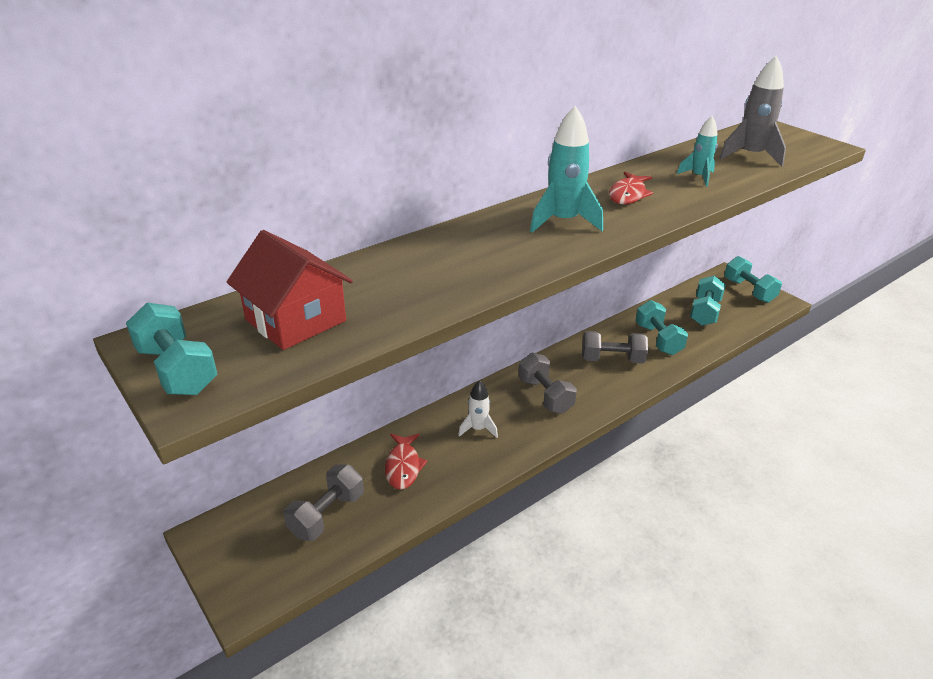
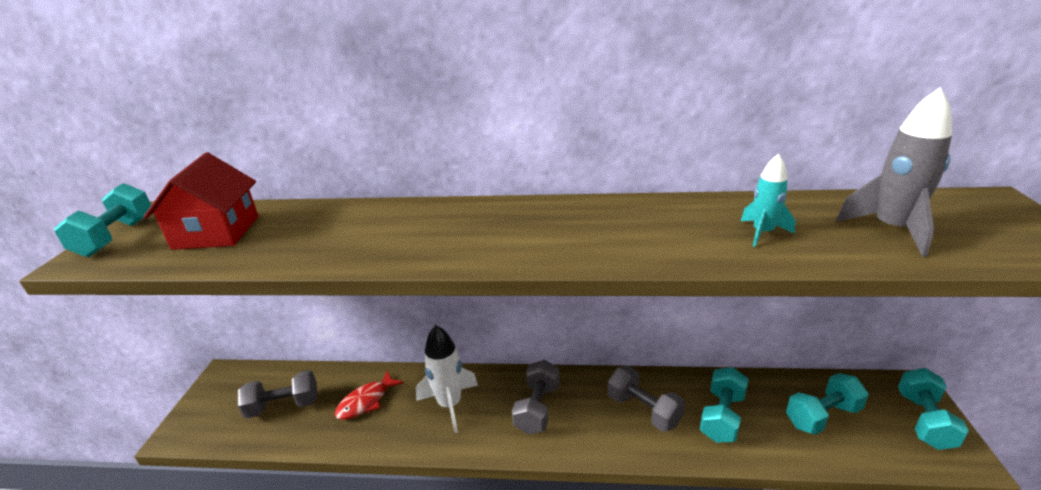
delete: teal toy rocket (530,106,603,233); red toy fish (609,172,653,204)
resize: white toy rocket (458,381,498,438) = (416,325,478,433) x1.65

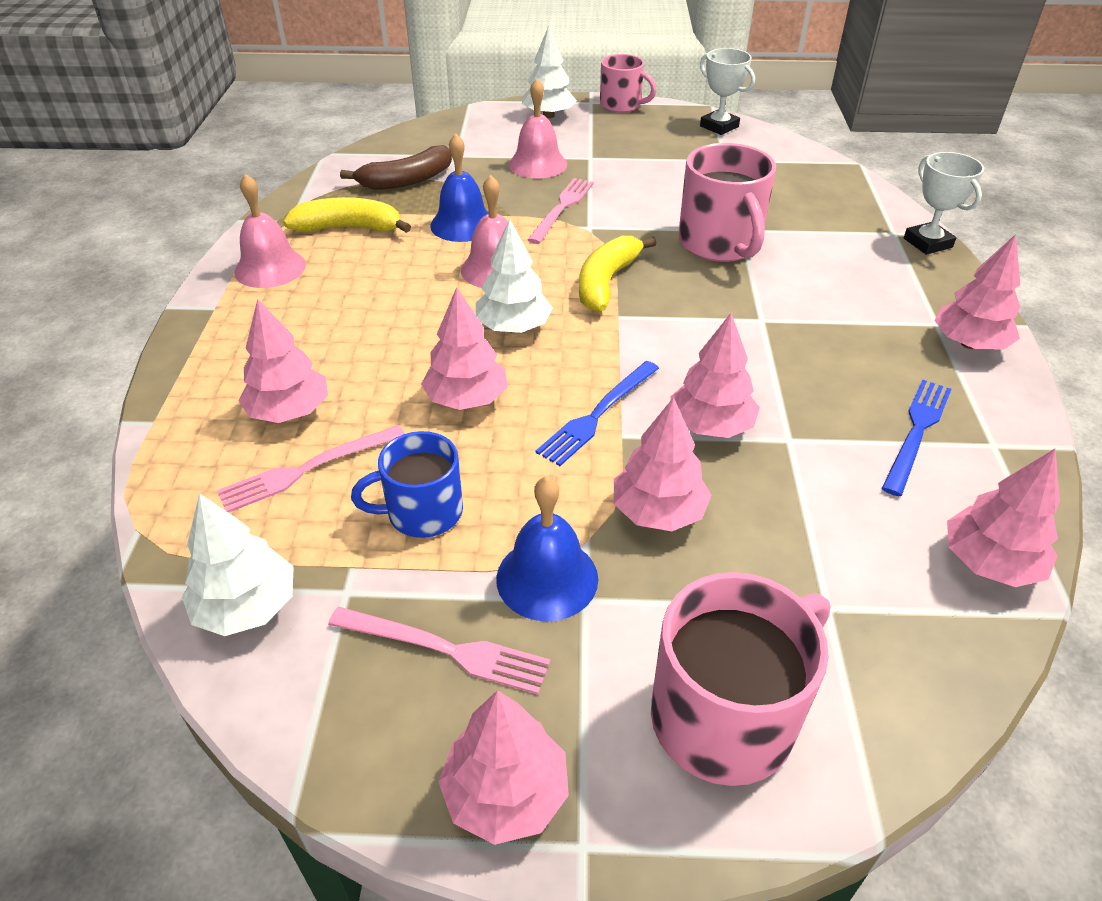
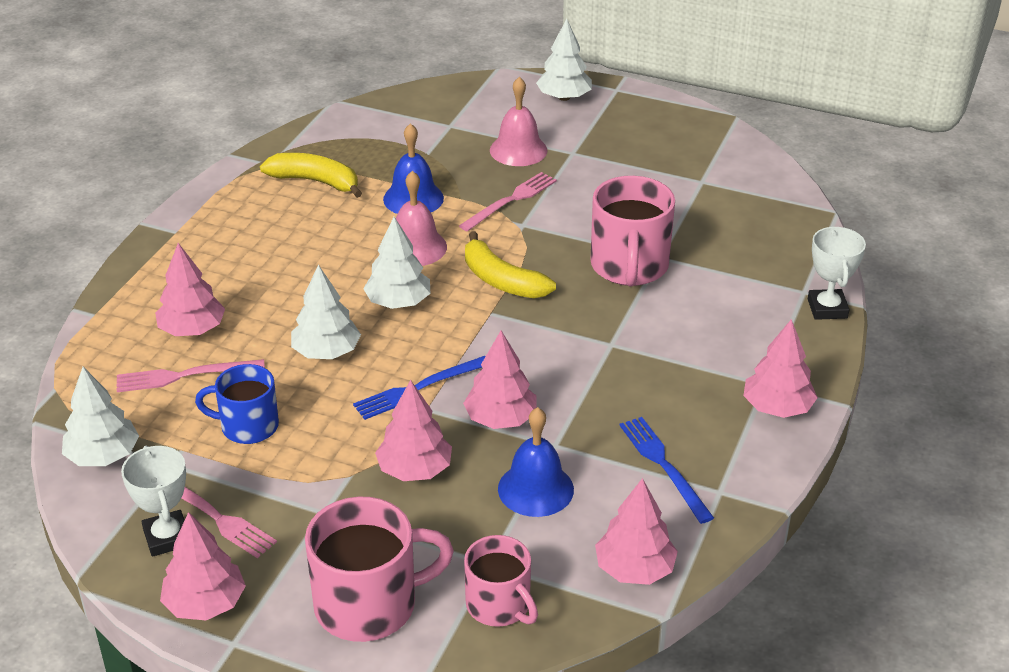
delete: rose-pink school bell (235,174,306,288); dark brown banana fruit (340,145,452,190)
move: cobalt school bell (496,476,598,621) to (498,407,574,517); rose-pink tea mug (600,54,657,113) to (464,535,538,627); white prize cup (700,48,755,135) to (121,446,186,557)
recolor: rose-pink tree (421,287,507,410) to white tree (291,264,361,359)
rotate: yellow banana fruit (579,236,657,312) = (465,231,556,298) 90 degrees counterclockwise; cobalt dinner fork (882,380,952,496) = (619,417,714,524) 75 degrees counterclockwise

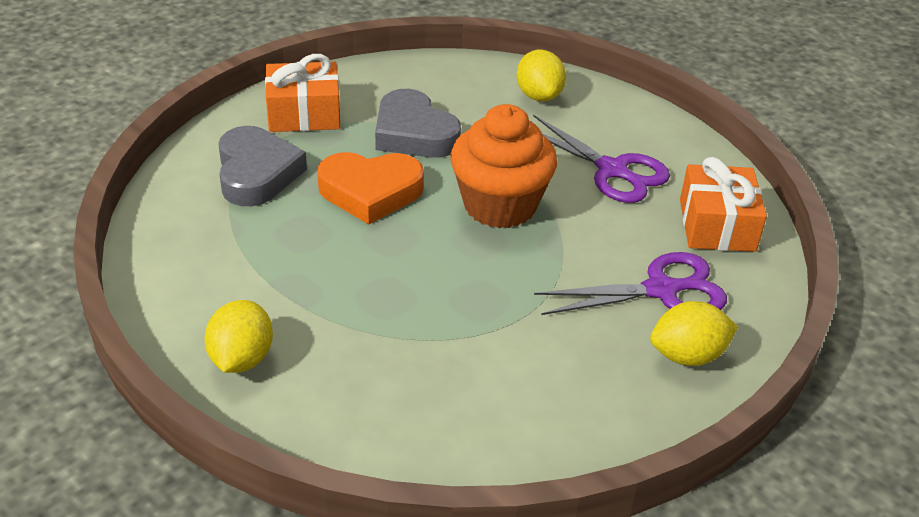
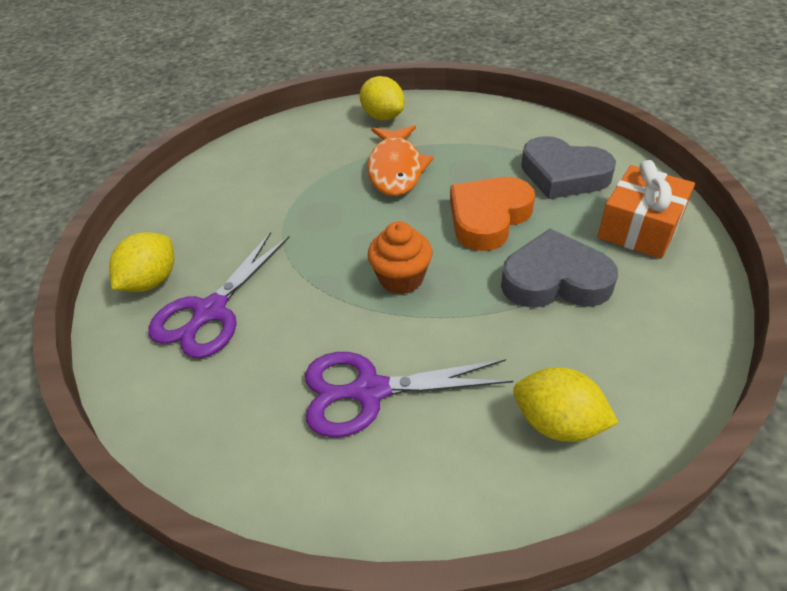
delete: orange gift (680,157,767,252)
insert: orange toy fish (367,125,434,196)
resize: orange fairy cake (451,104,557,228) = (368,221,432,294) x0.60

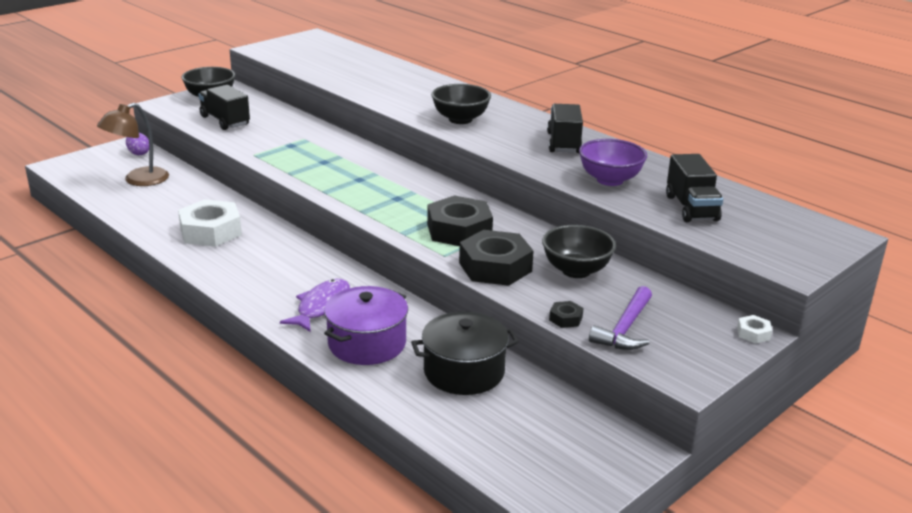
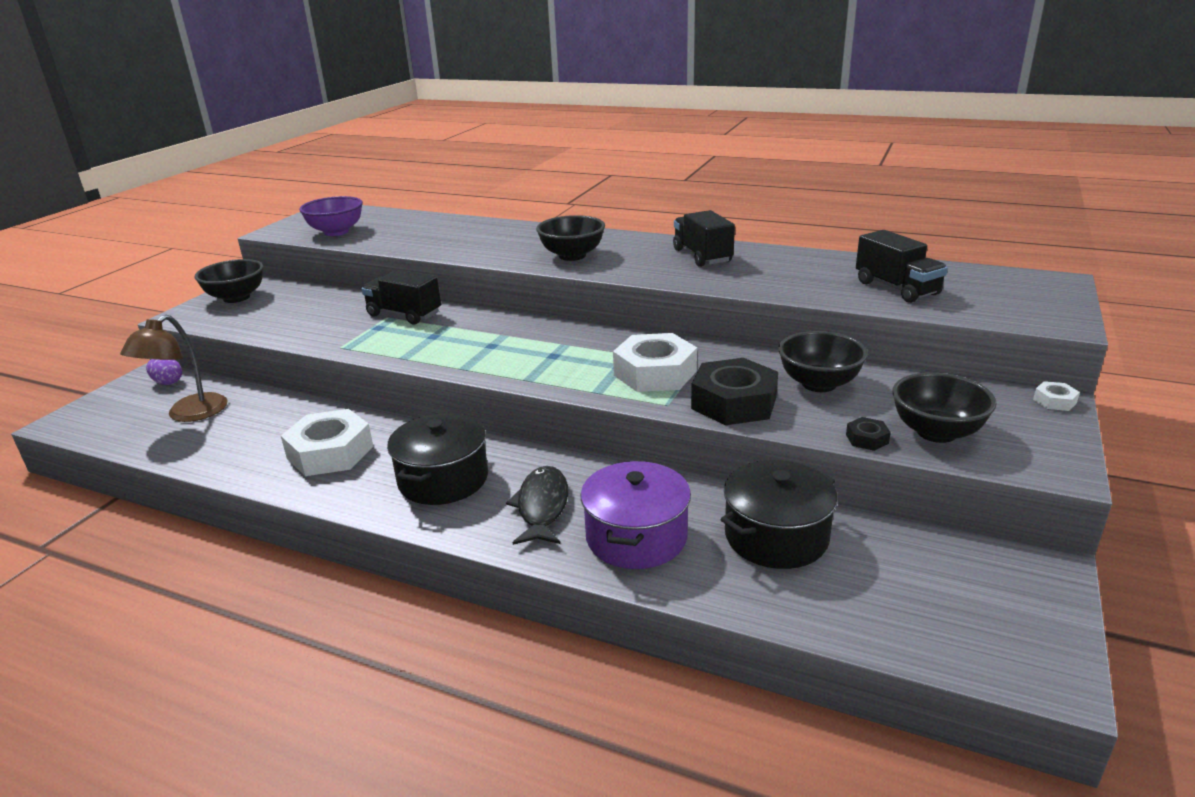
insert: black stockpot (387,413,488,505)
move: black truck (198,85,250,130) to (362,270,441,324); violet deep dish (579,139,647,186) to (299,196,363,236)
replace: violet carpenter's hammer (589,286,652,350) to black deep dish (892,372,997,443)
recolor: violet toy fish (280,279,350,332) to black toy fish (506,466,568,545); black hex nut (427,195,493,246) to white hex nut (613,333,697,392)

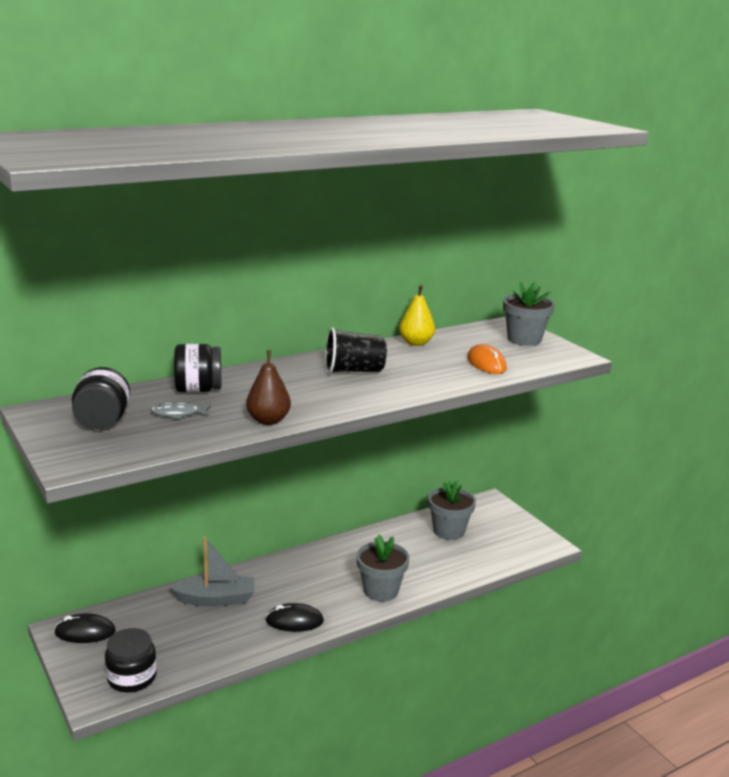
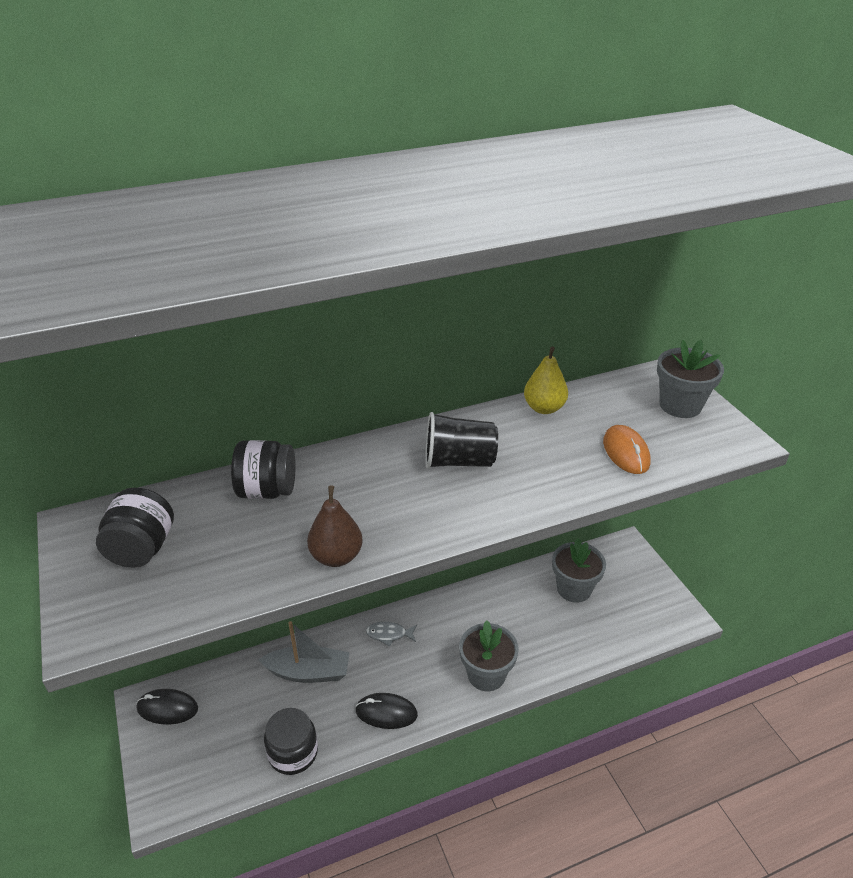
move: black jam jar (105,628,157,693) to (264,708,318,775); gray toy fish (151,402,211,419) to (366,621,417,646)

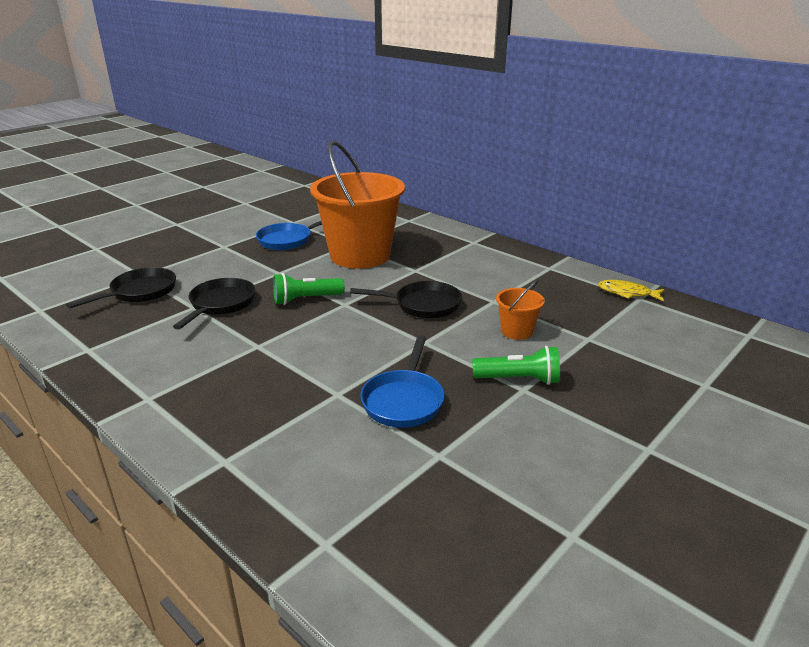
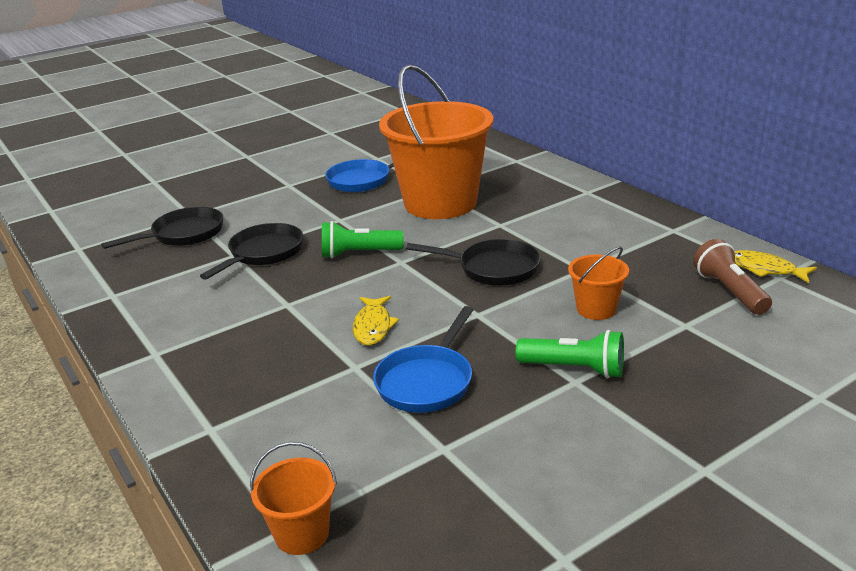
insert: orange sand bucket (250,442,337,555); yellow toy fish (353,296,399,345); dark brown torch (693,239,772,315)

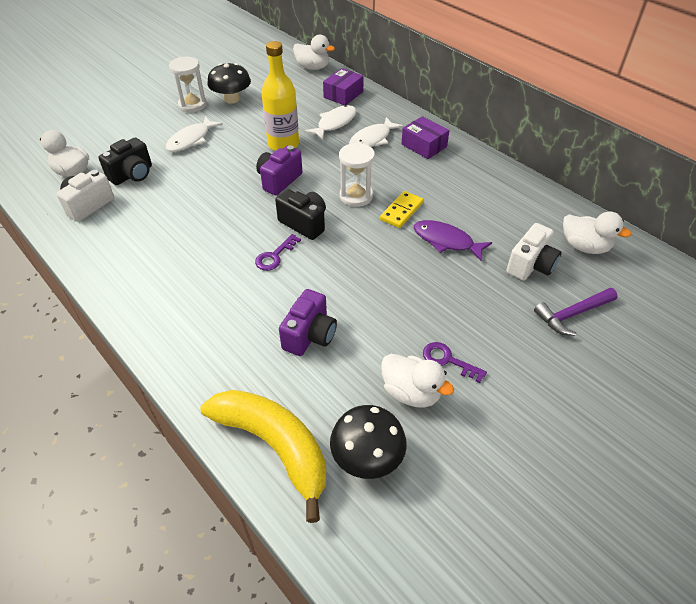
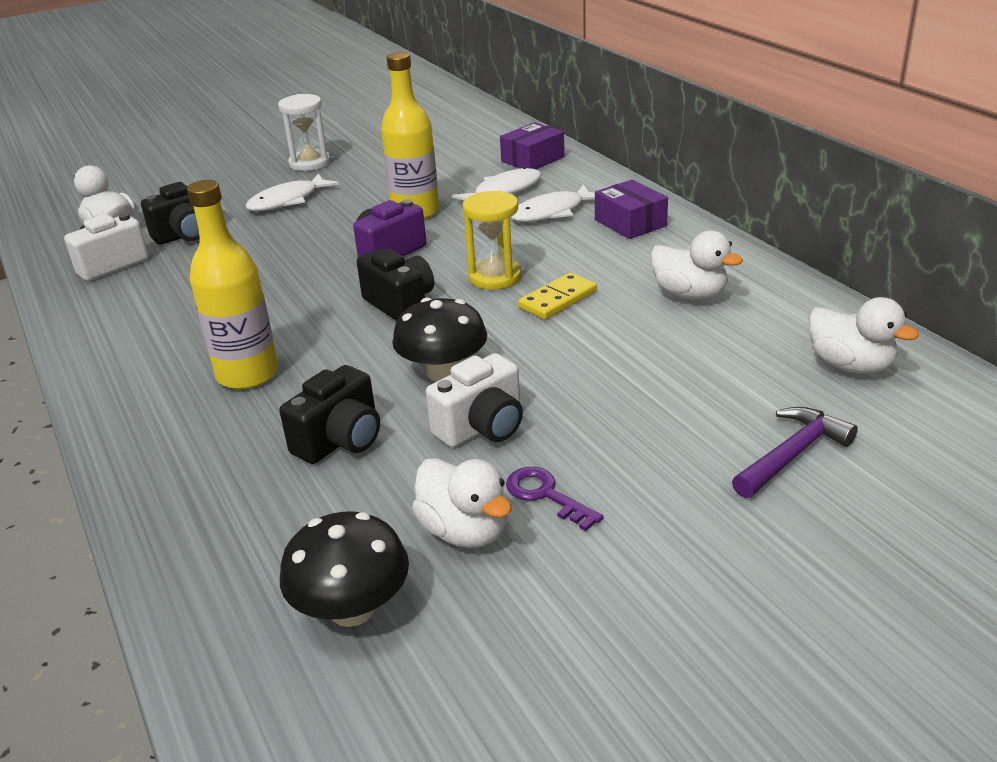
delete: yellow banana fruit (201,390,326,523); violet key (255,234,301,271); violet toy fish (414,220,492,262)
insert: yellow bottle (187,180,278,389)
move: black toadstool (207,63,251,104) to (392,298,487,381); white rubber duck (293,35,335,70) to (650,230,743,300); white compact camera (506,223,561,281) to (426,353,523,447)
recolor: violet compact camera (279,289,337,356) to black compact camera (280,365,380,464); white sandglass (339,143,375,207) to yellow sandglass (463,190,522,290)
rotate: violet carpenter's hammer (534,288,618,336) = (732,407,858,498) 150 degrees clockwise

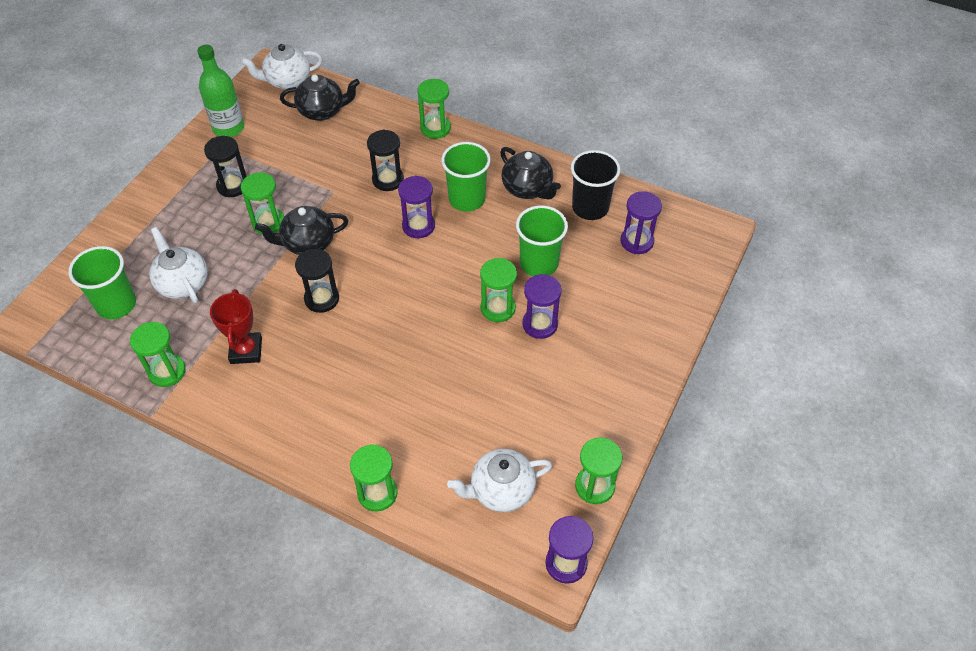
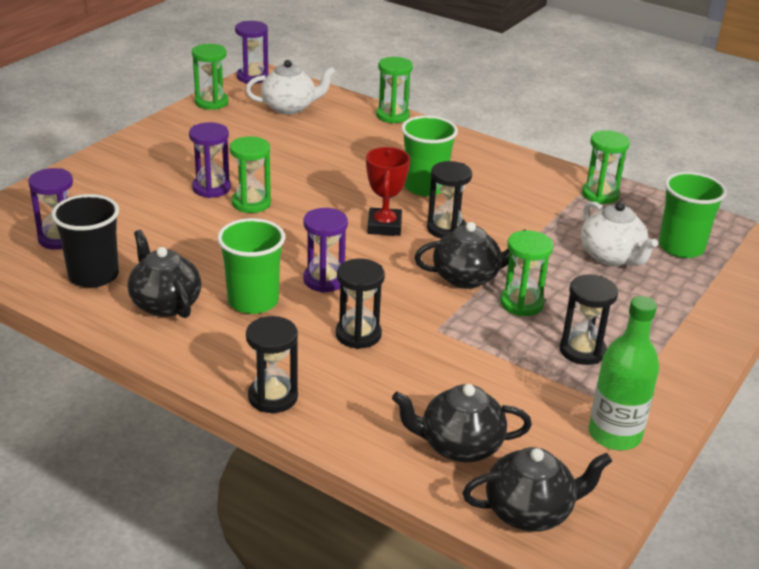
move: red prize cup (210,289,262,364) to (366,147,410,236); green tumbler (516,205,568,276) to (401,116,458,196)
recolor: white teapot (241,44,322,90) to black teapot (462,447,612,532); green sandglass (418,79,451,139) to black sandglass (246,316,298,413)

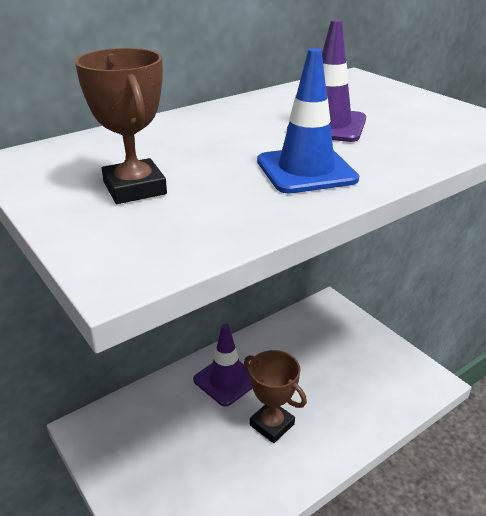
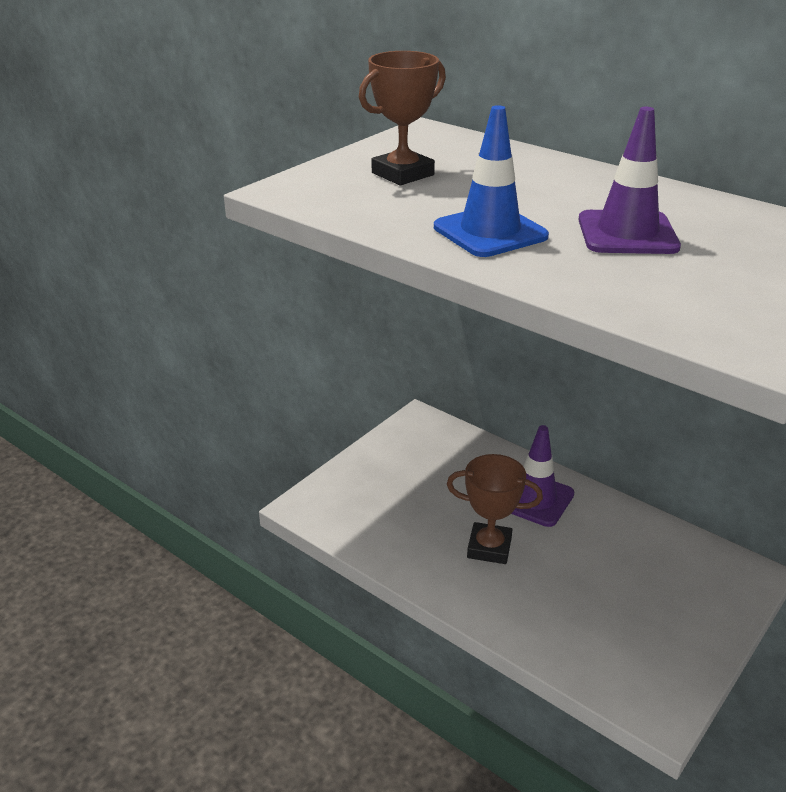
rotate: dark brown prize cup (244,350,307,443) = (447,454,543,564) 75 degrees clockwise

